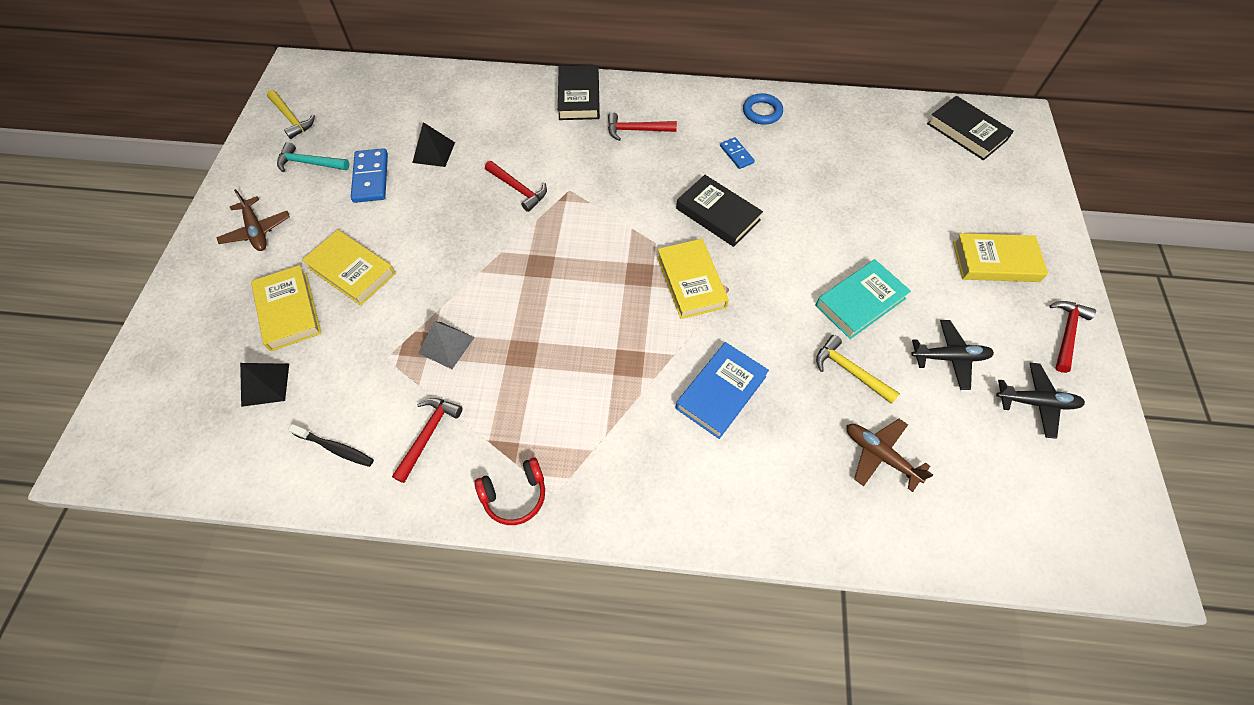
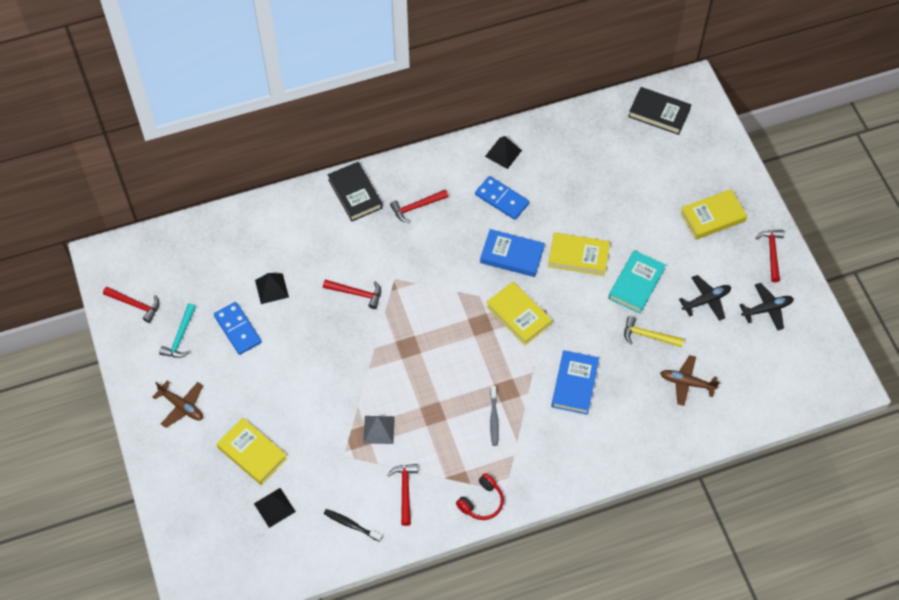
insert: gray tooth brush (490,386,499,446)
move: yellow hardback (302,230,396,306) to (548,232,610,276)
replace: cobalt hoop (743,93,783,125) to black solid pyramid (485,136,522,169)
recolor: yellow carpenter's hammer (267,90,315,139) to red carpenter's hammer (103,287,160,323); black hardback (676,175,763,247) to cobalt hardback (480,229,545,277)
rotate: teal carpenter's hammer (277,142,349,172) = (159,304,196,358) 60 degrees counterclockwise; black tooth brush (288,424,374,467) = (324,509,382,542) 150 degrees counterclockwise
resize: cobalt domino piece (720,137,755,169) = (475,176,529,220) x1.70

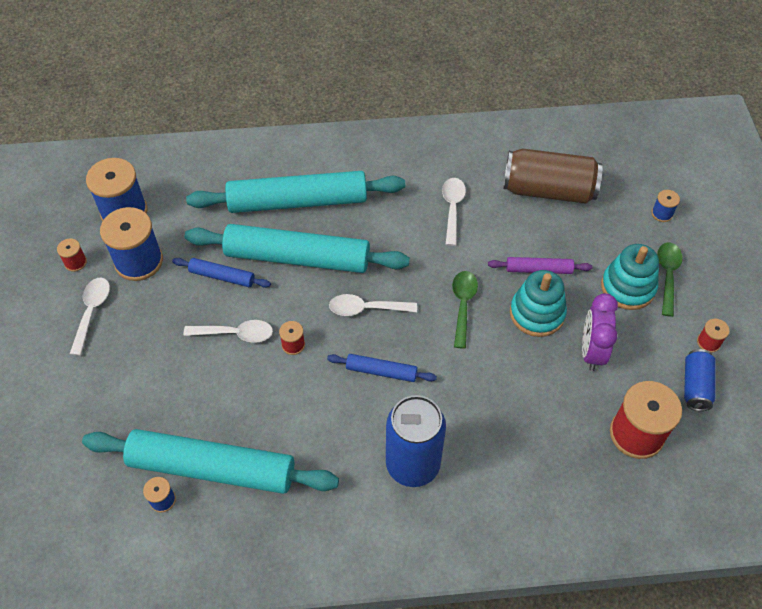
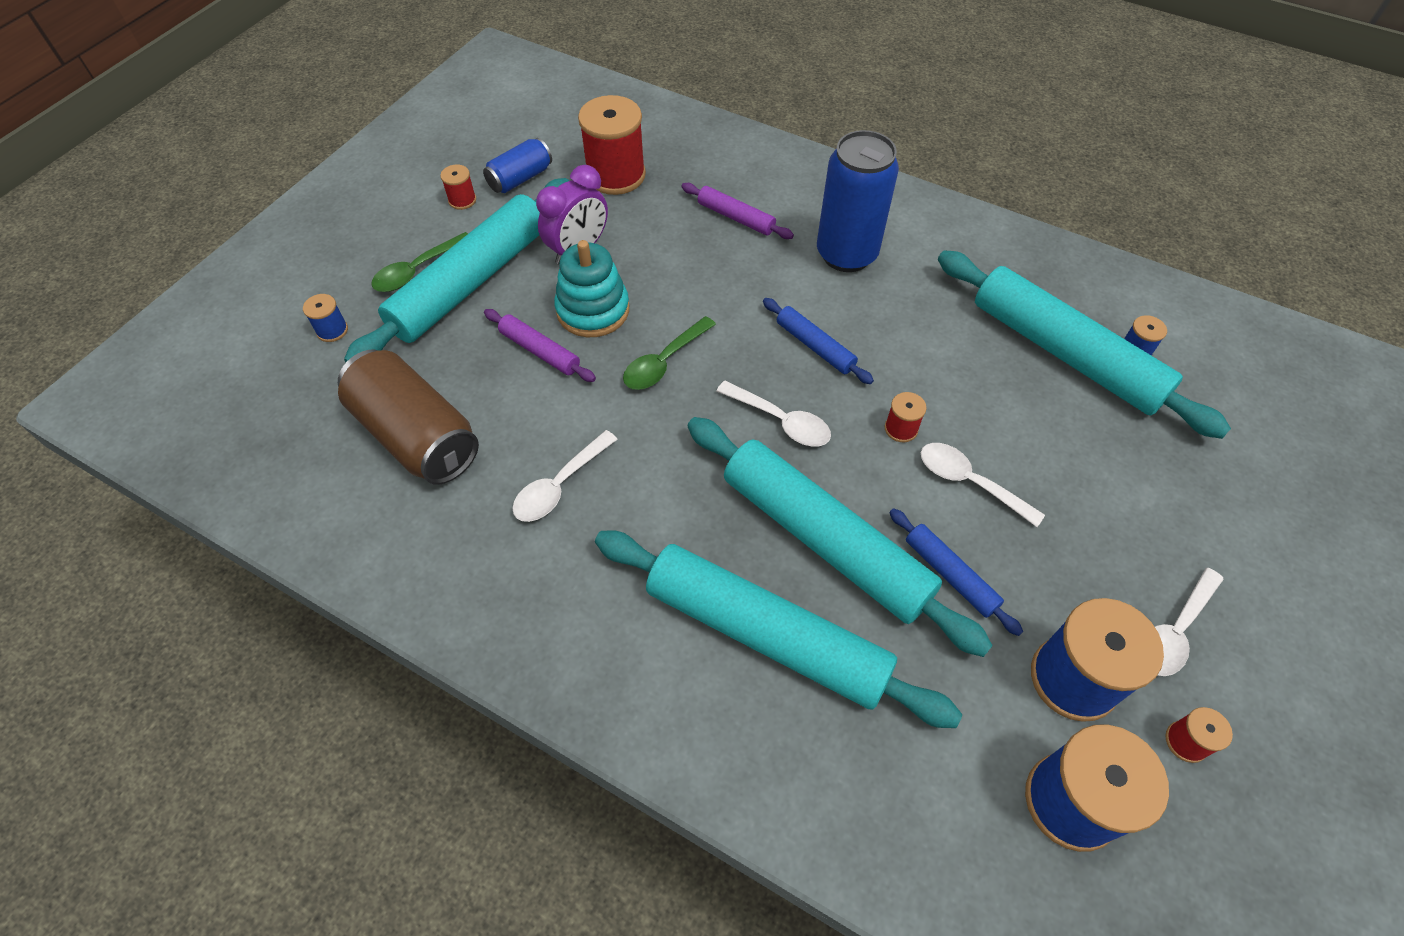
insert: violet dough roller (682,183,794,239)
replace: teal stacking toy (601,244,659,310) to teal dough roller (344,178,569,362)

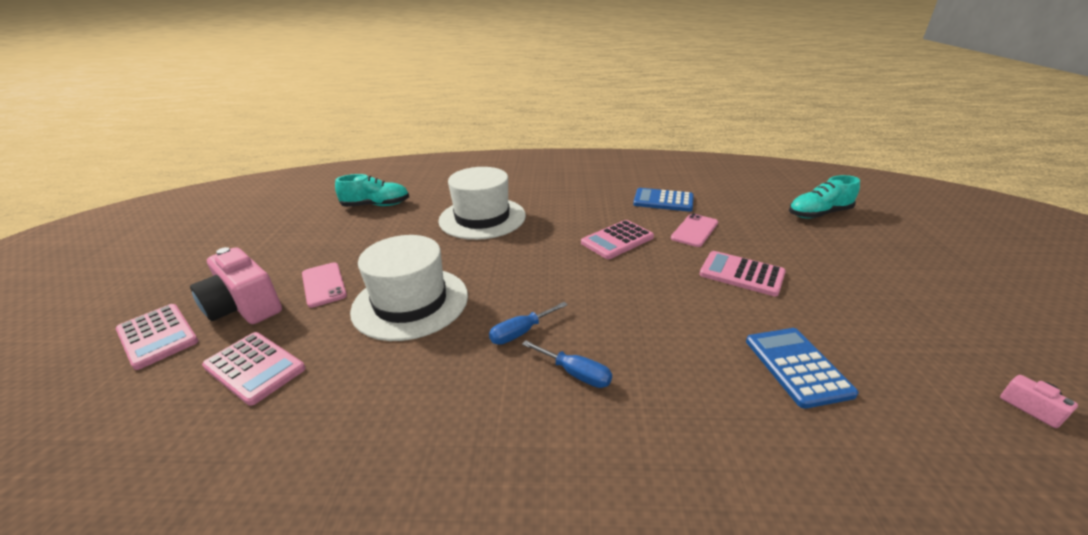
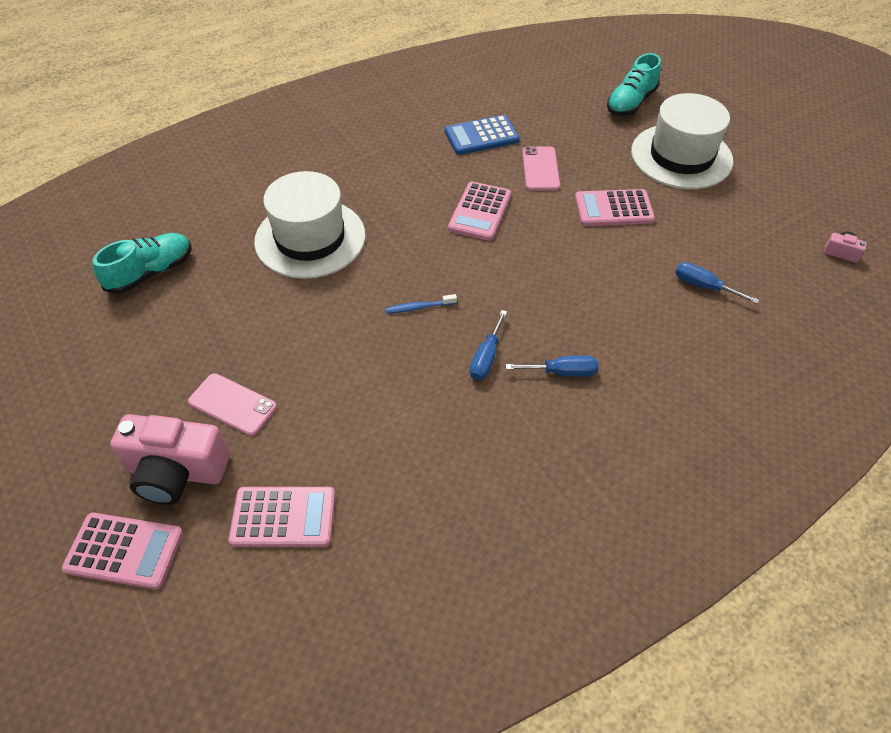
insert: cobalt tooth brush (386,294,457,314)
move: white tall hat (350,235,468,341) to (631,93,733,189)
replace: cobalt adding machine (746,328,859,409) to cobalt flat screwdriver (675,262,759,304)

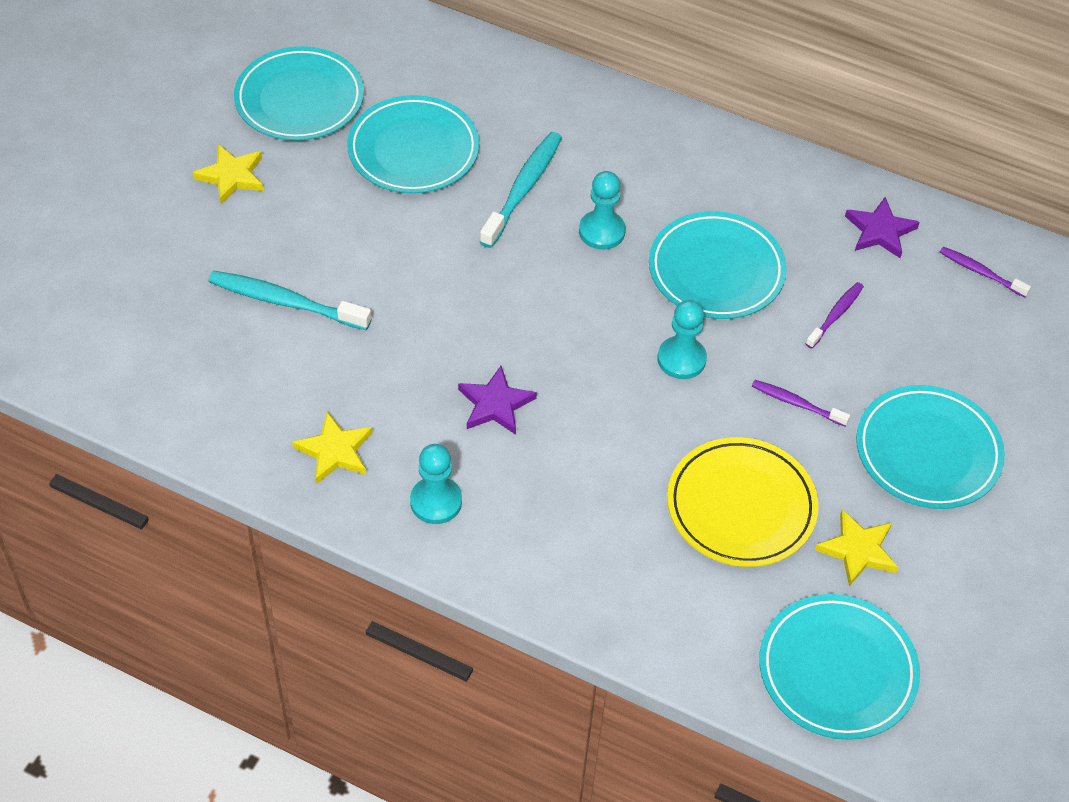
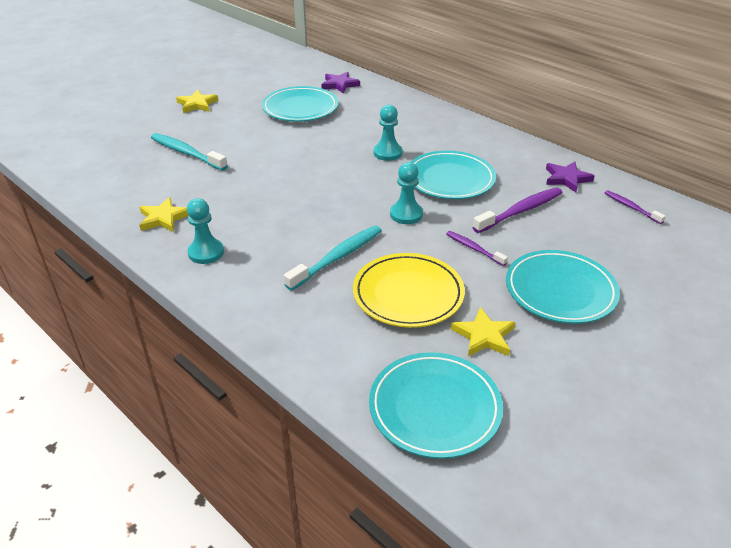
delete: teal dinner plate (234,46,364,141)
move: violet star shape (458,366,537,435) to (321,72,360,94); teal tooth brush (479,132,562,248) to (284,225,382,291)
resize: violet tooth brush (806,282,864,349) = (473,187,563,233) x1.73

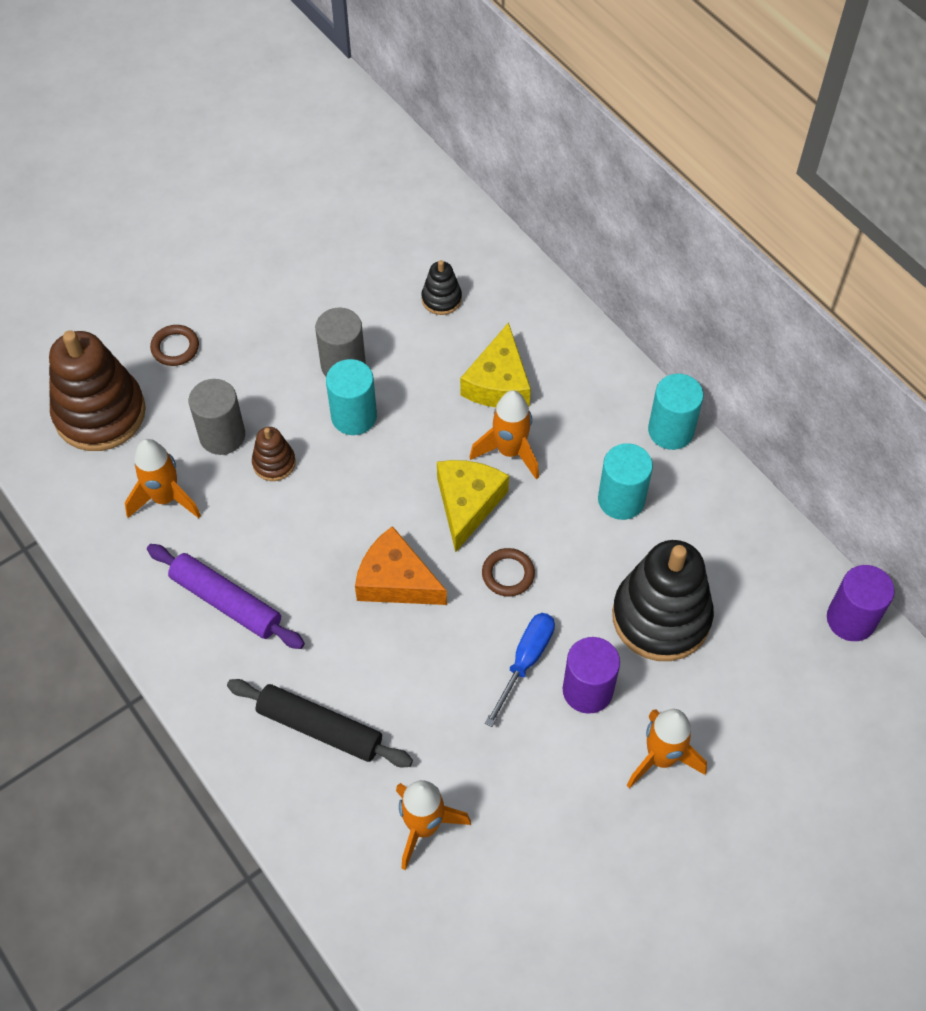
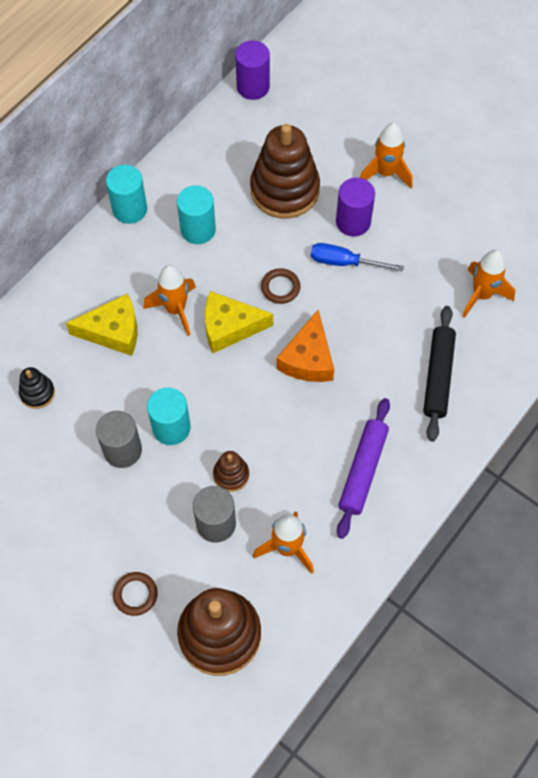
recolor: black stacking toy (612,540,714,661) to dark brown stacking toy (250,124,320,219)

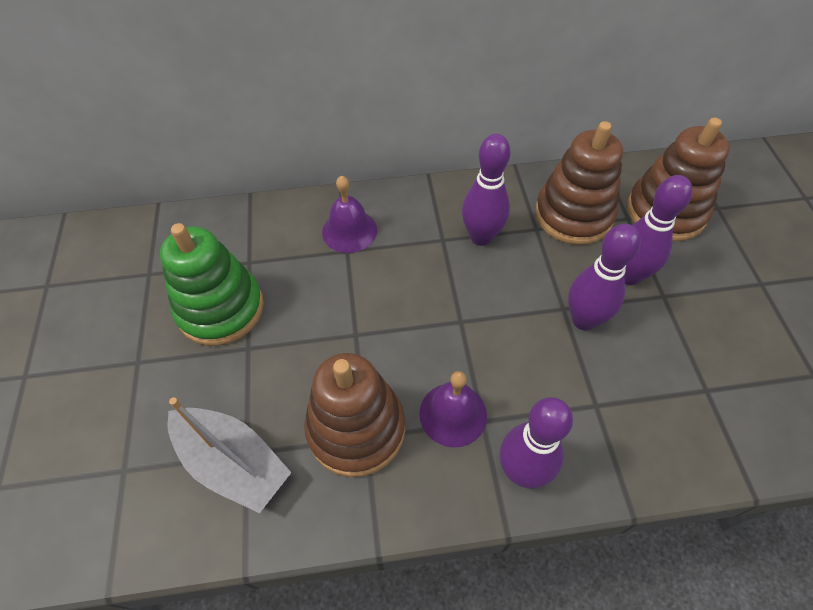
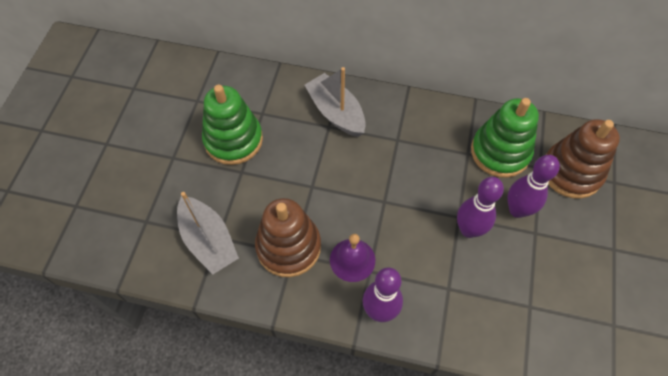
delete: violet bowling pin (462,134,510,246)
replace: violet school bell (322,175,377,253) to gray boat (304,67,366,137)
recolor: dark brown stacking toy (535,121,623,245) to green stacking toy (471,98,539,178)

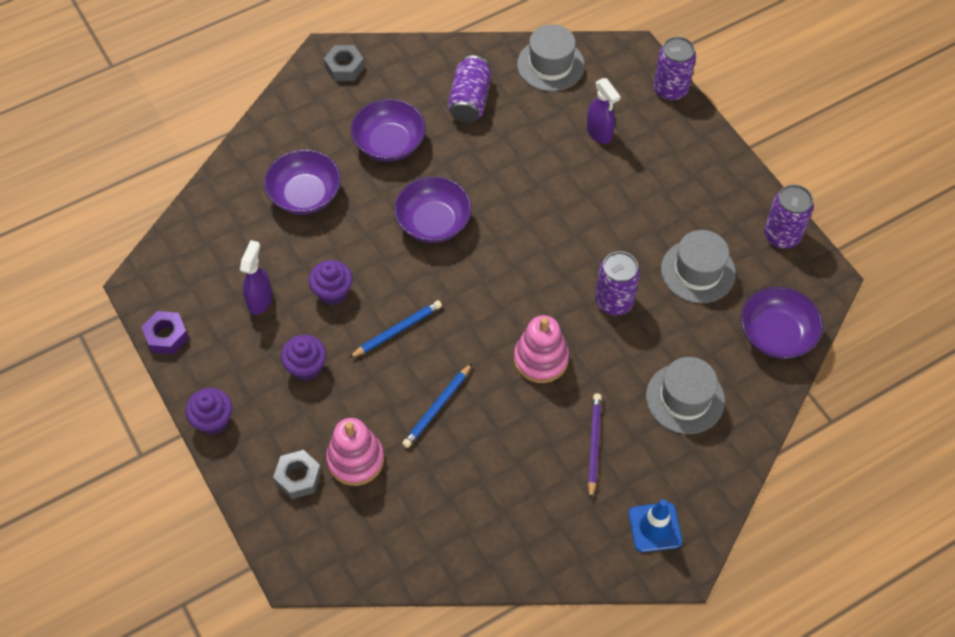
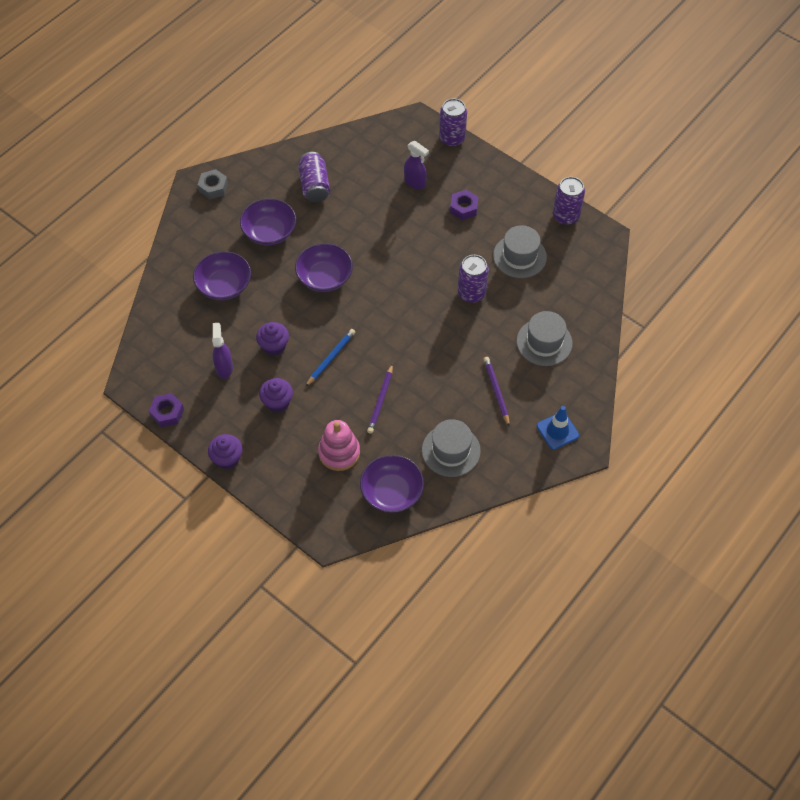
delete: gray hex nut (273,450,322,499); rose-pink stacking toy (514,315,569,383)
insert: violet hex nut (450,190,479,220)
move: gray tall hat (517,24,585,91) to (422,419,481,477); violet deep dish (741,287,823,359) to (360,455,424,513)
recolor: cobalt wooden pencil (402,363,472,448) to violet wooden pencil (367,364,393,434)

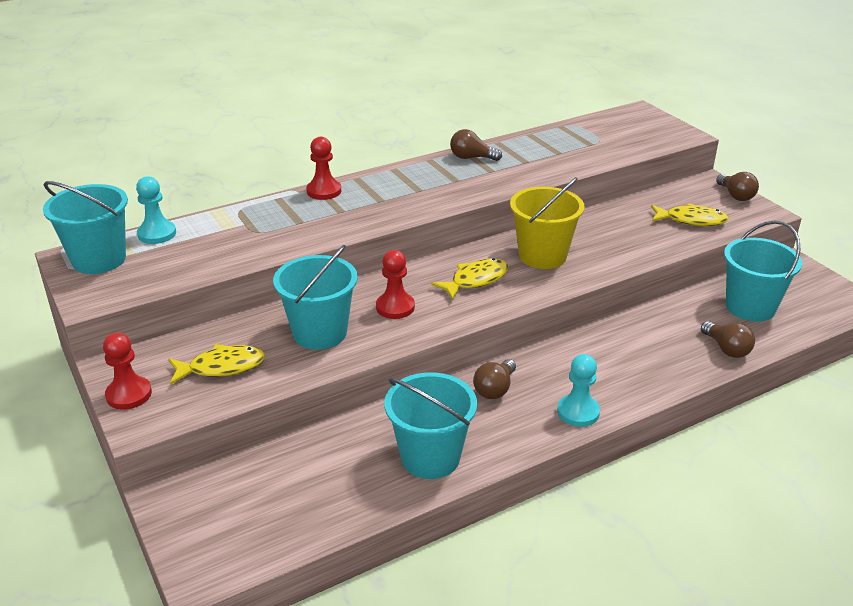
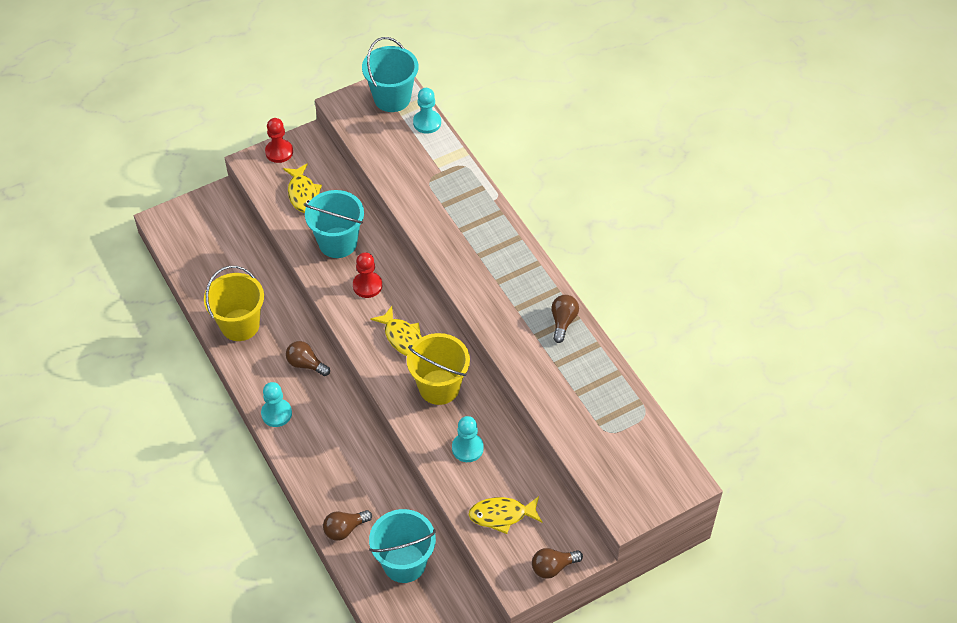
delete: red pawn (306,137,341,200)
insert: teal pawn (452,416,484,462)
recolor: teal sand bucket (384,372,477,479) to yellow sand bucket (204,266,264,341)
rotate: yellow toy fish (651,203,728,226) = (468,496,542,534) 75 degrees clockwise

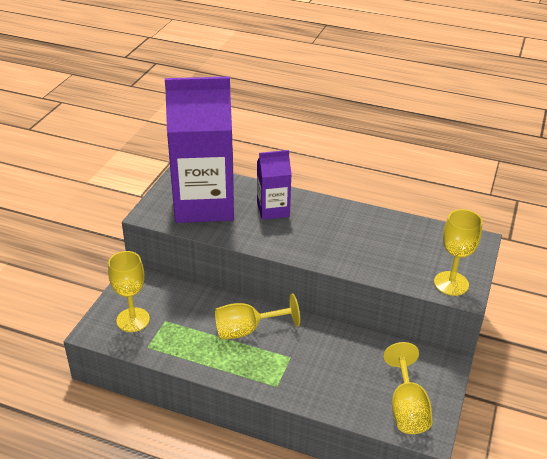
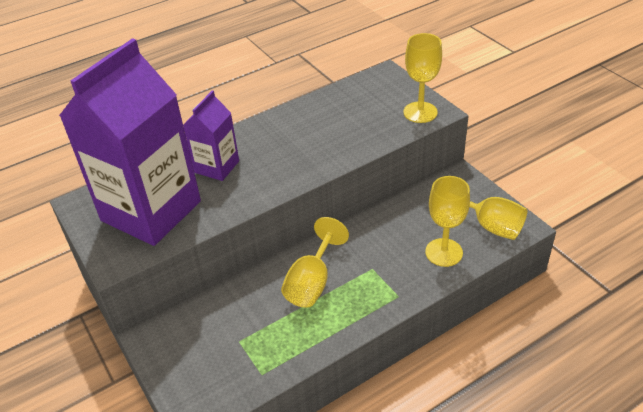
move: yellow goblet (108,251,150,332) to (425,176,470,267)

